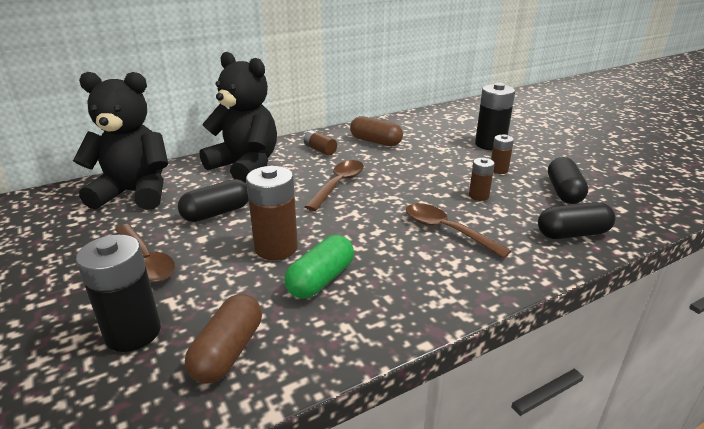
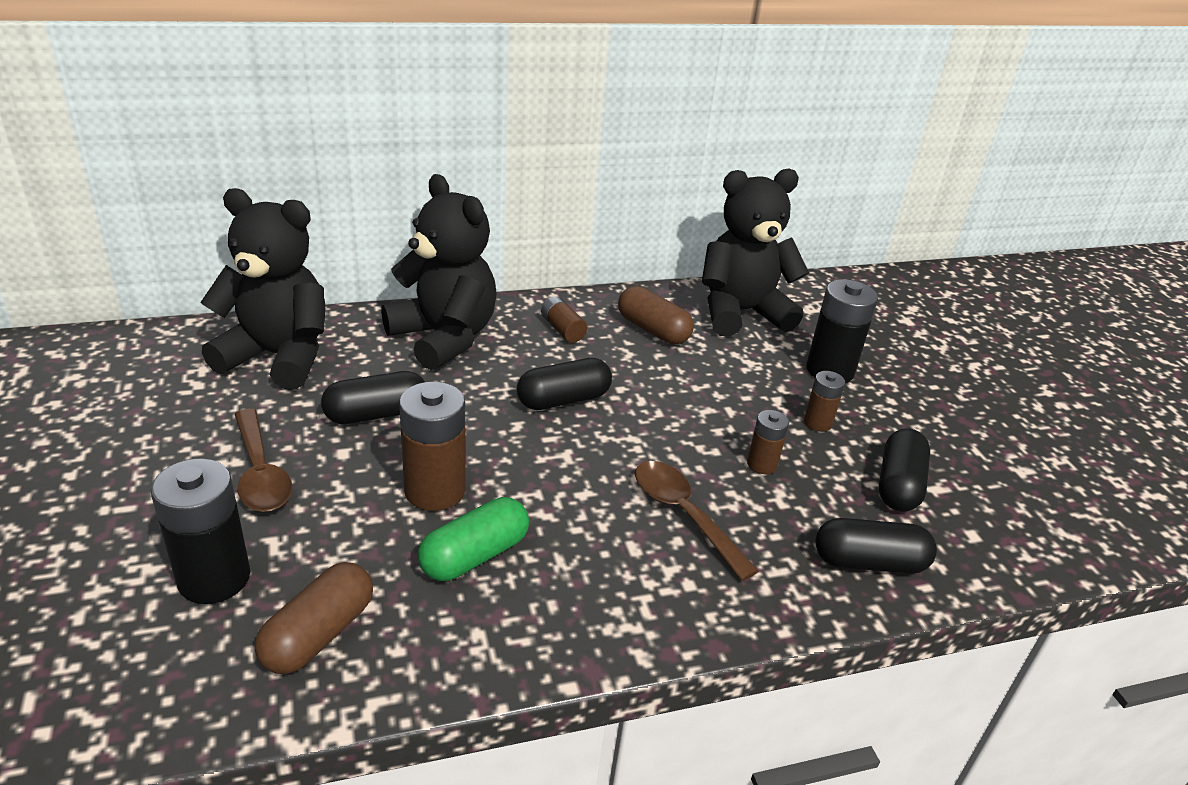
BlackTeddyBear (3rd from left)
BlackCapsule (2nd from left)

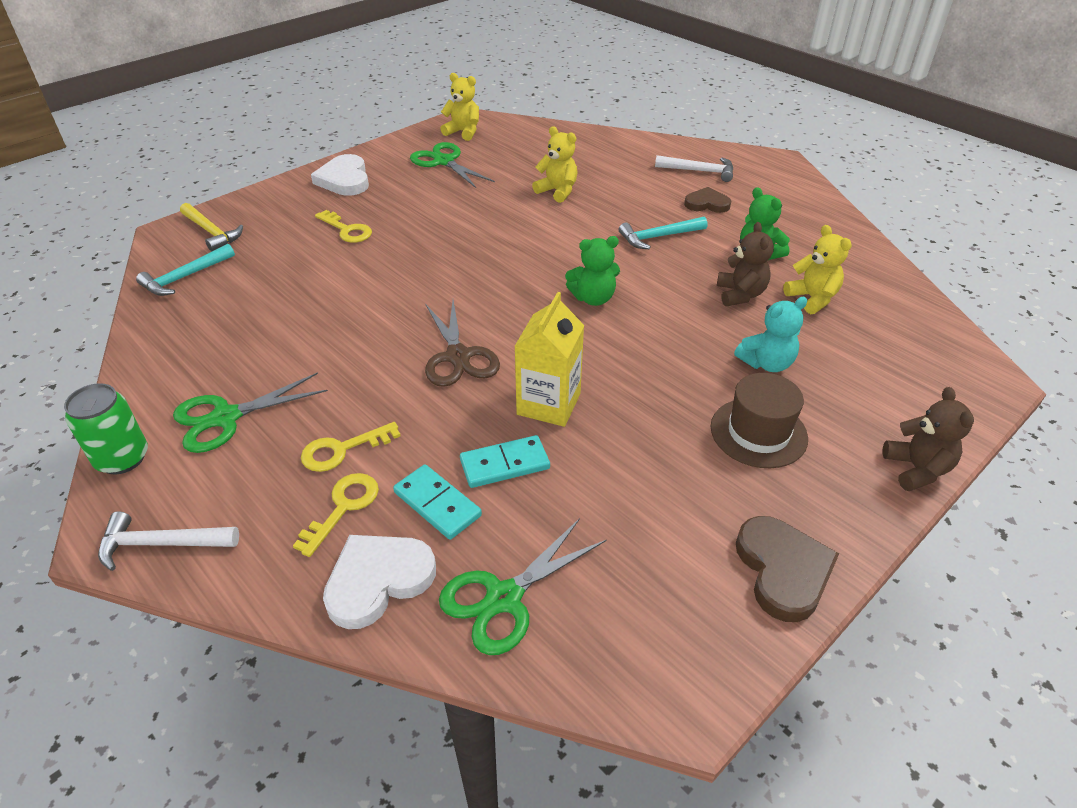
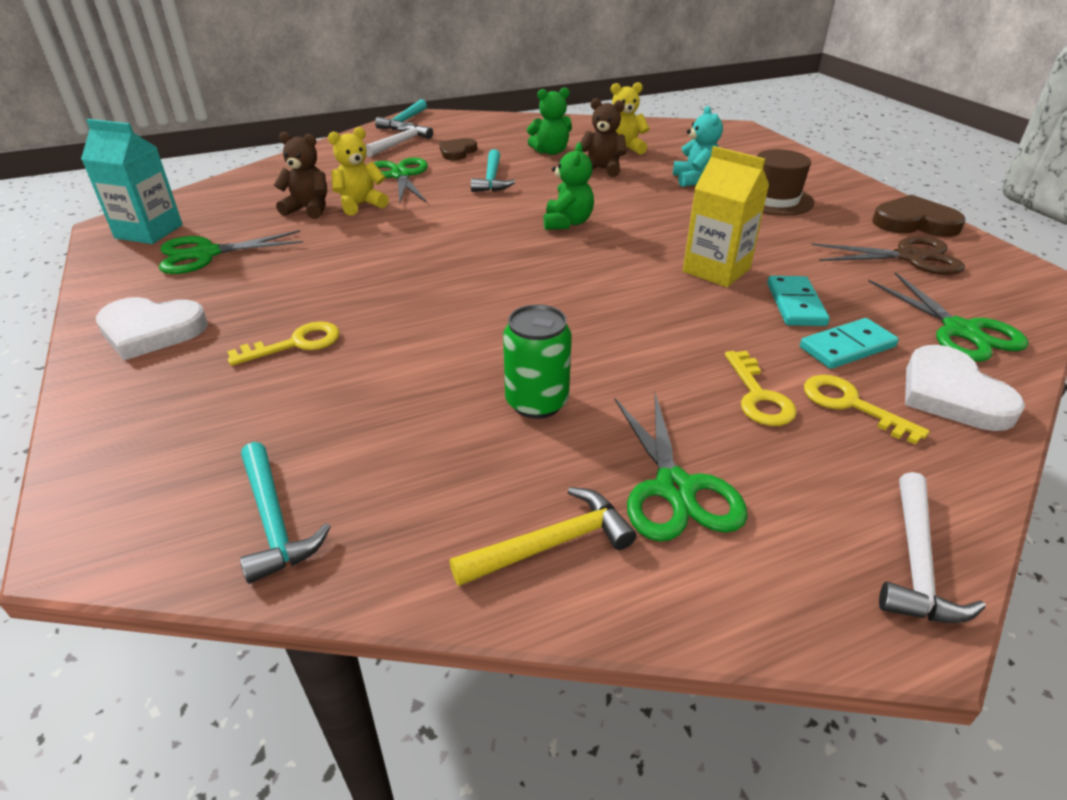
GreenScissors (2nd from left)
TurquoiseHammer (2nd from left)
GreenCan
YellowHammer
BrownScissors
BrownTeddyBear (1st from left)
TurquoiseCarton

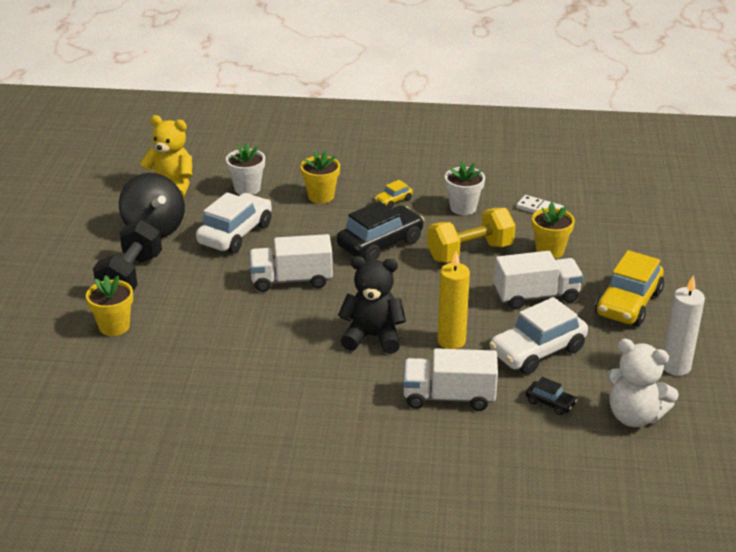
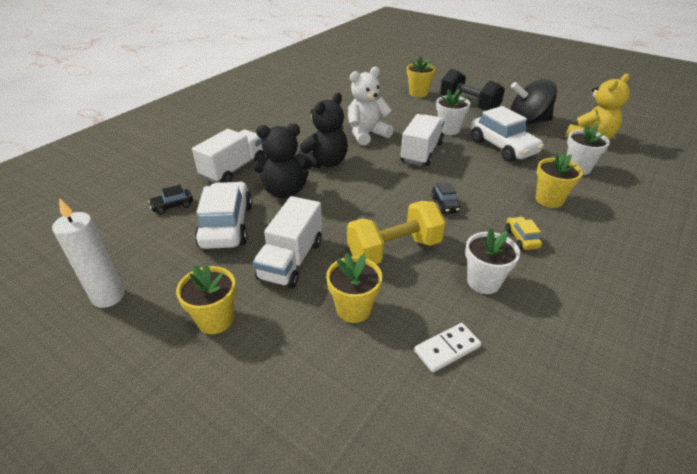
WhiteFlowerPot (1st from left)
WhiteTeddyBear
BlackTeddyBear (1st from left)
YellowFlowerPot (1st from left)
YellowDumbbell
BlackCar (2nd from left)

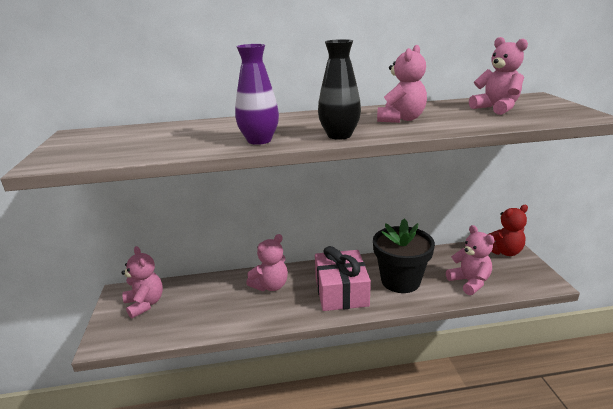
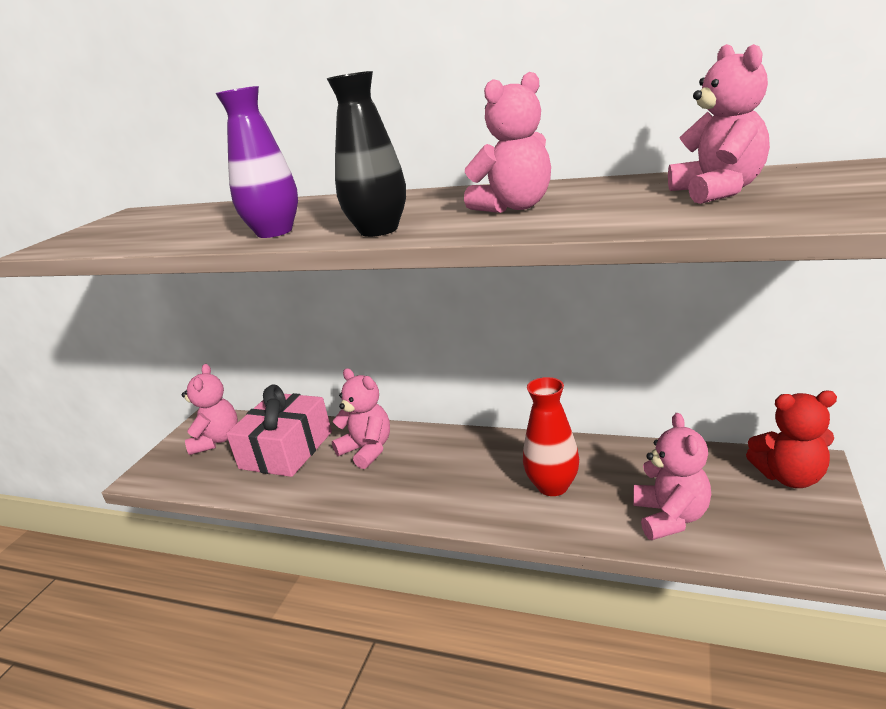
PinkGift
RedVase
PinkTeddyBear (2nd from left)

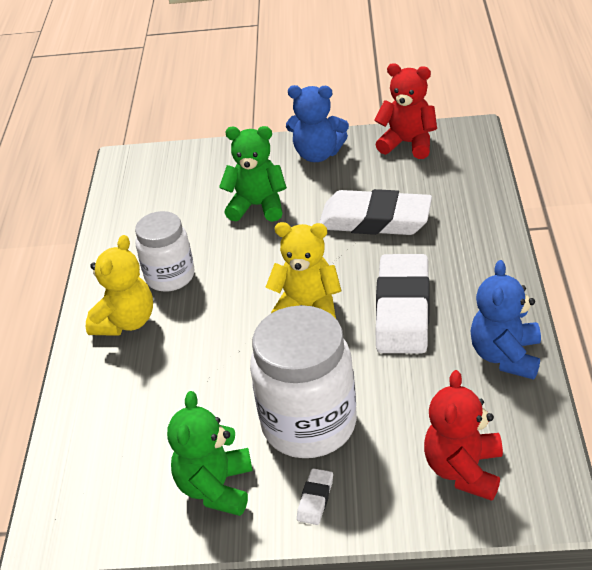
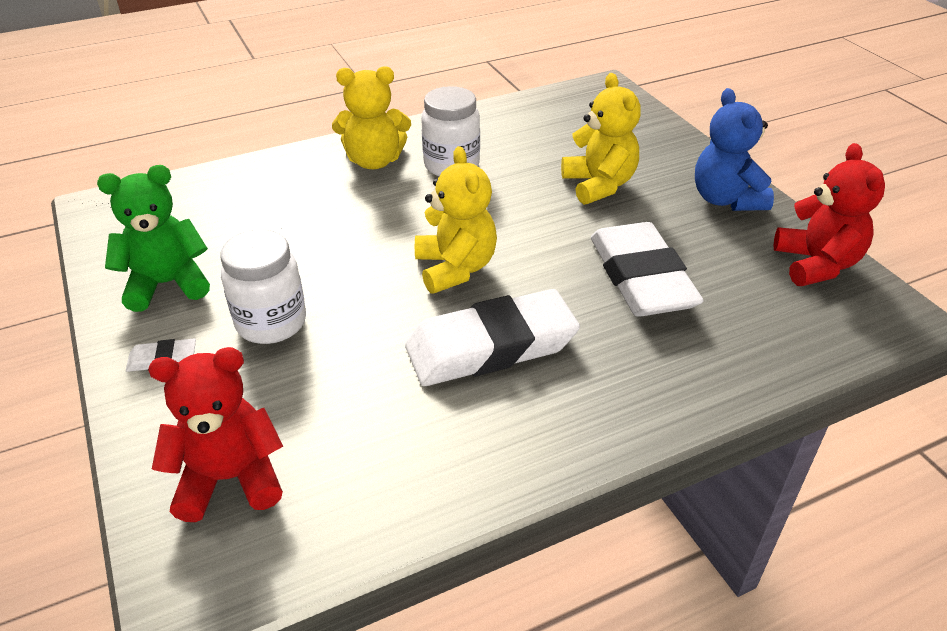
BlueTeddyBear (2nd from left in the first image)
YellowTeddyBear (3rd from left)
WhiteJar (1st from left)

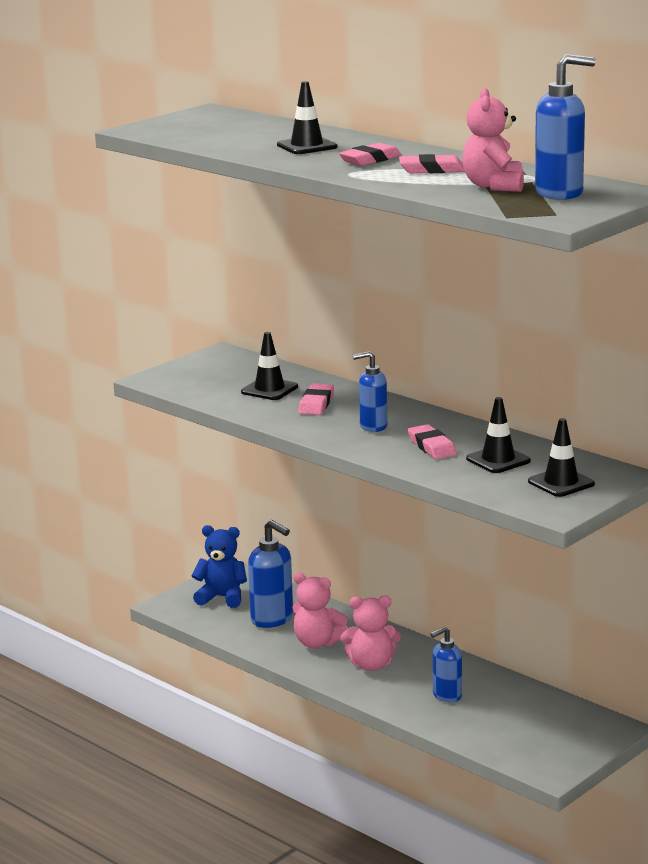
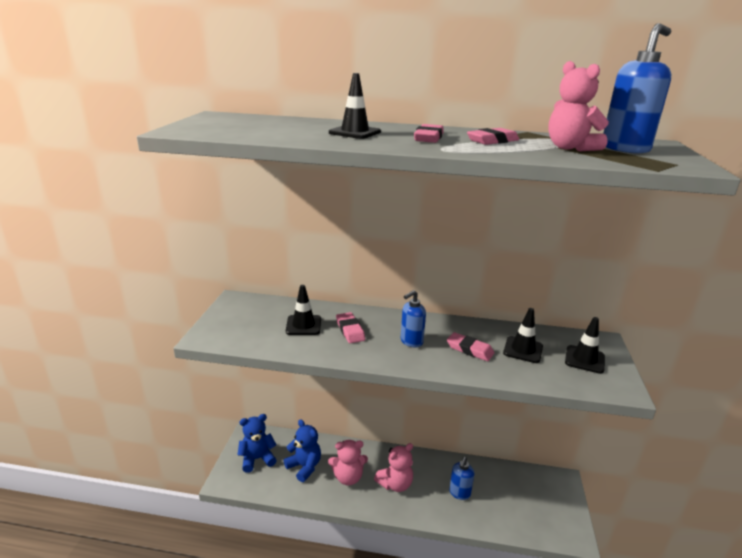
BlueTeddyBear (2nd from left)

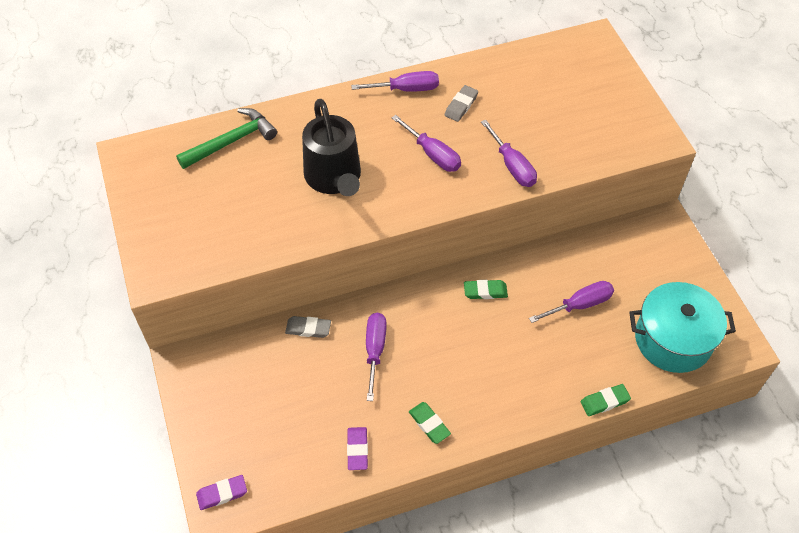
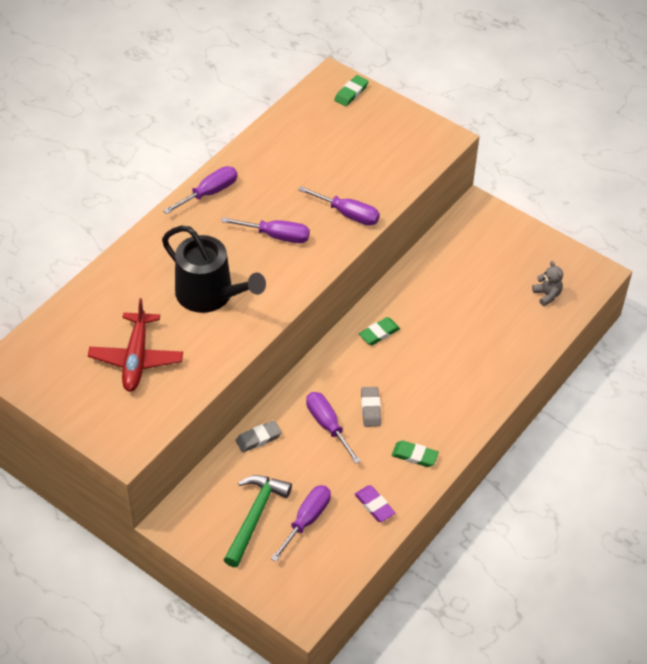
PurpleEraser (1st from left in the first image)
RedPlane
GreenHammer
GreyEraser (2nd from left)
PurpleScrewdriver (3rd from left)
GreenEraser (1st from left)
GreyTeddyBear

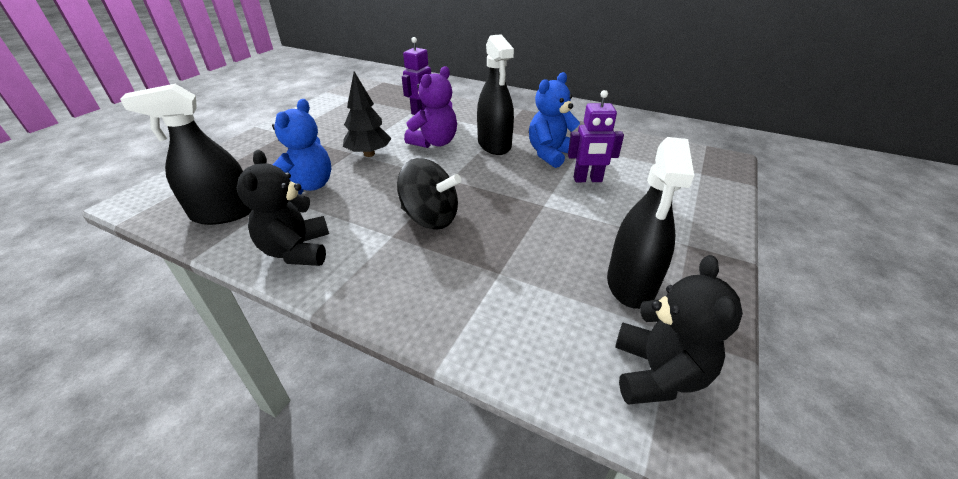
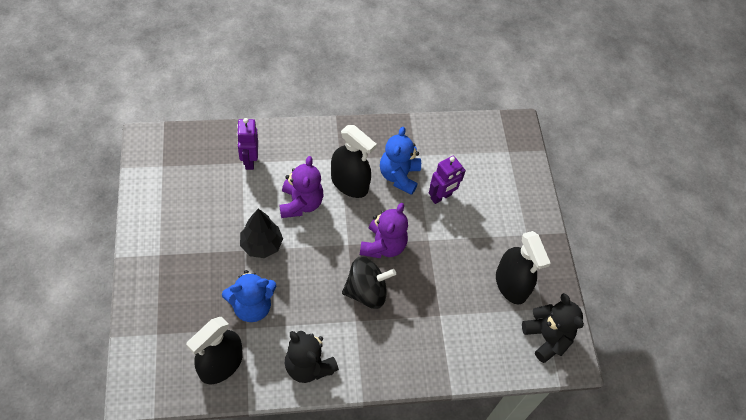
PurpleTeddyBear (2nd from left)
BlueTeddyBear (1st from left)

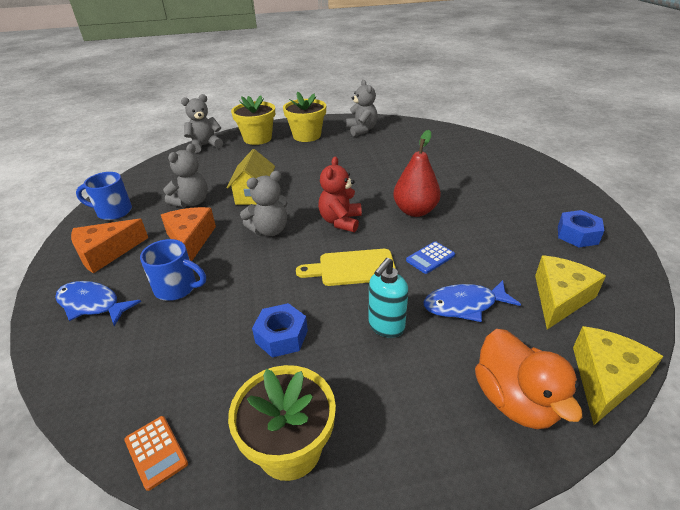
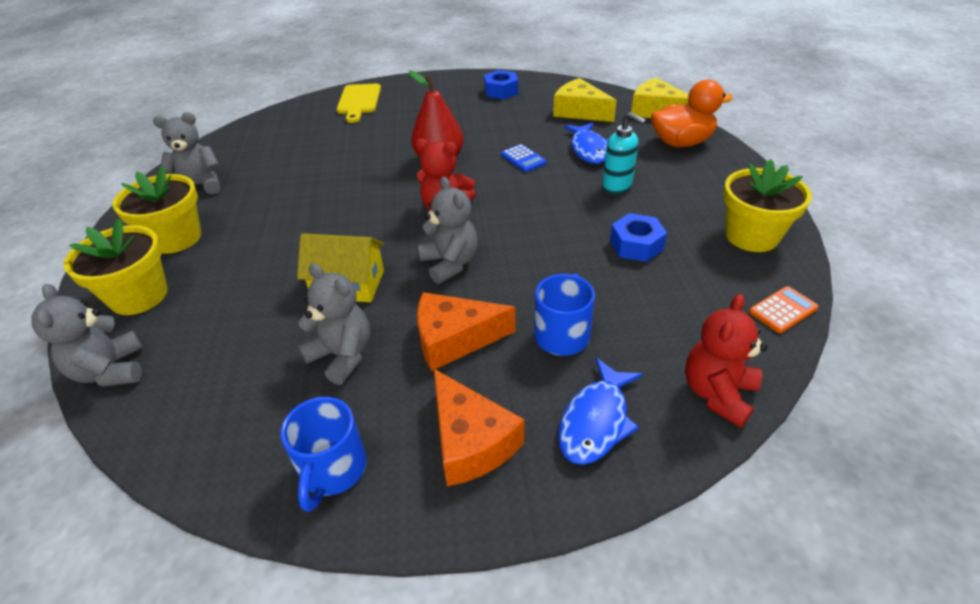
RedTeddyBear (2nd from left)
YellowCuttingBoard

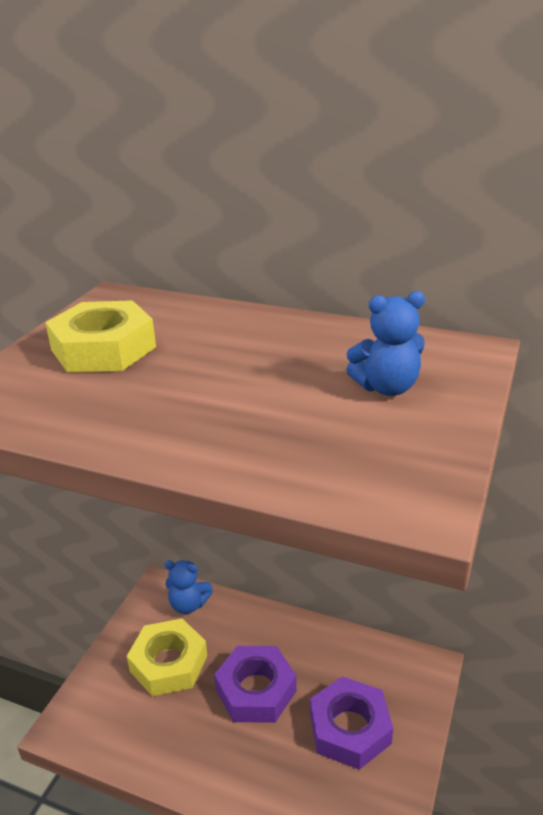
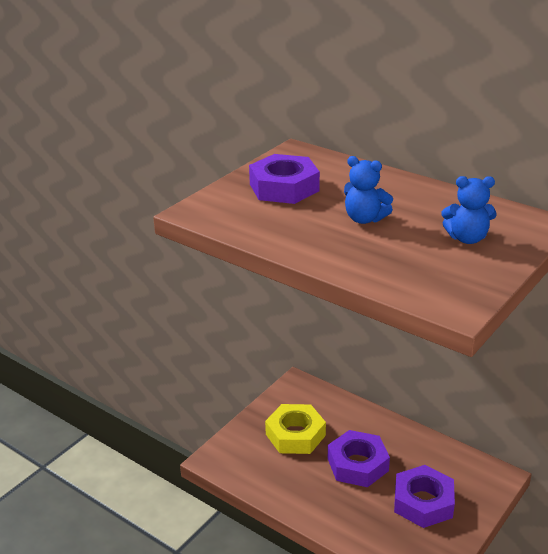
BlueTeddyBear (1st from left)
PurpleNut (1st from left)

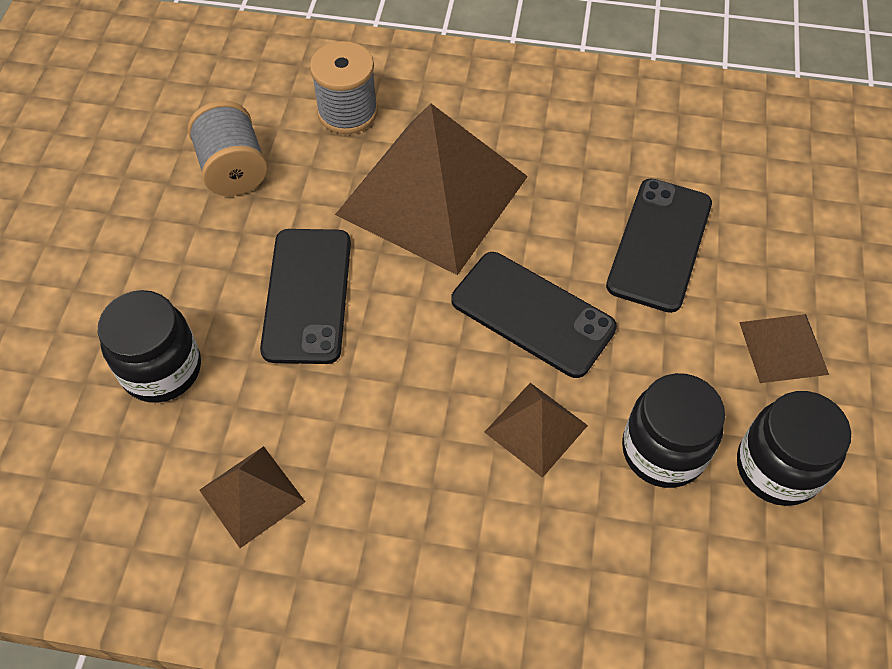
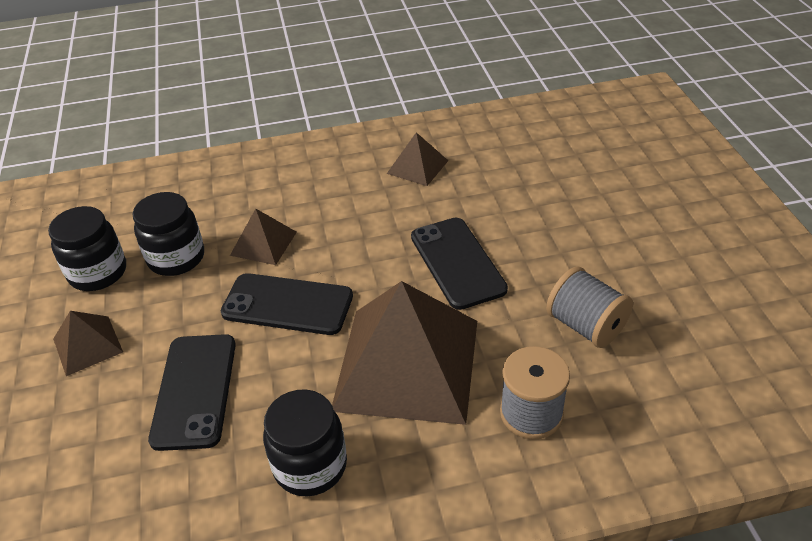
BlackJar (3rd from left)

